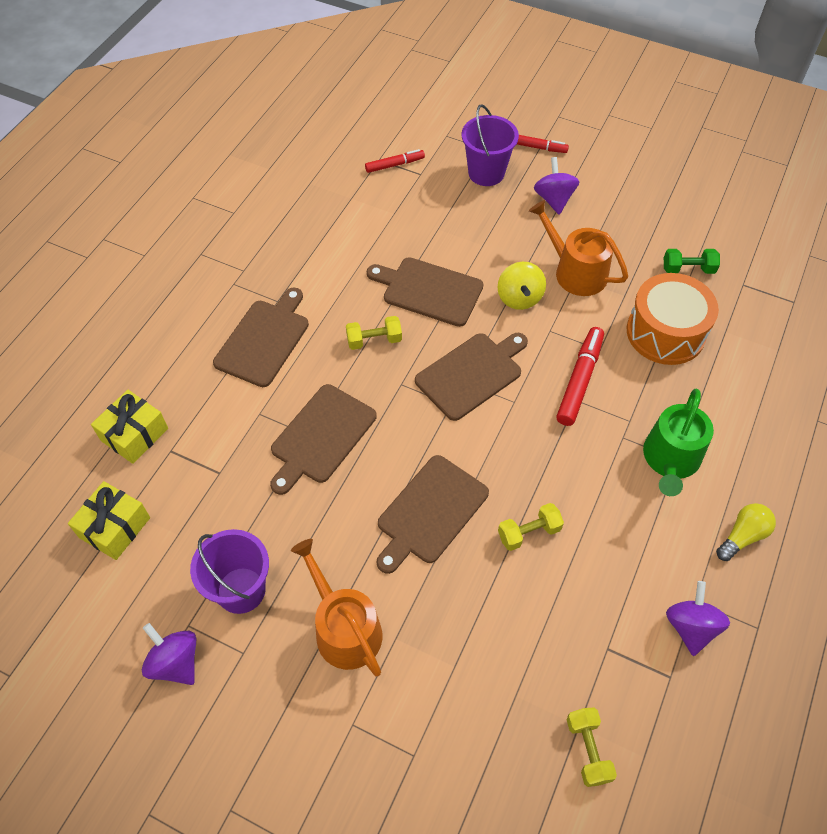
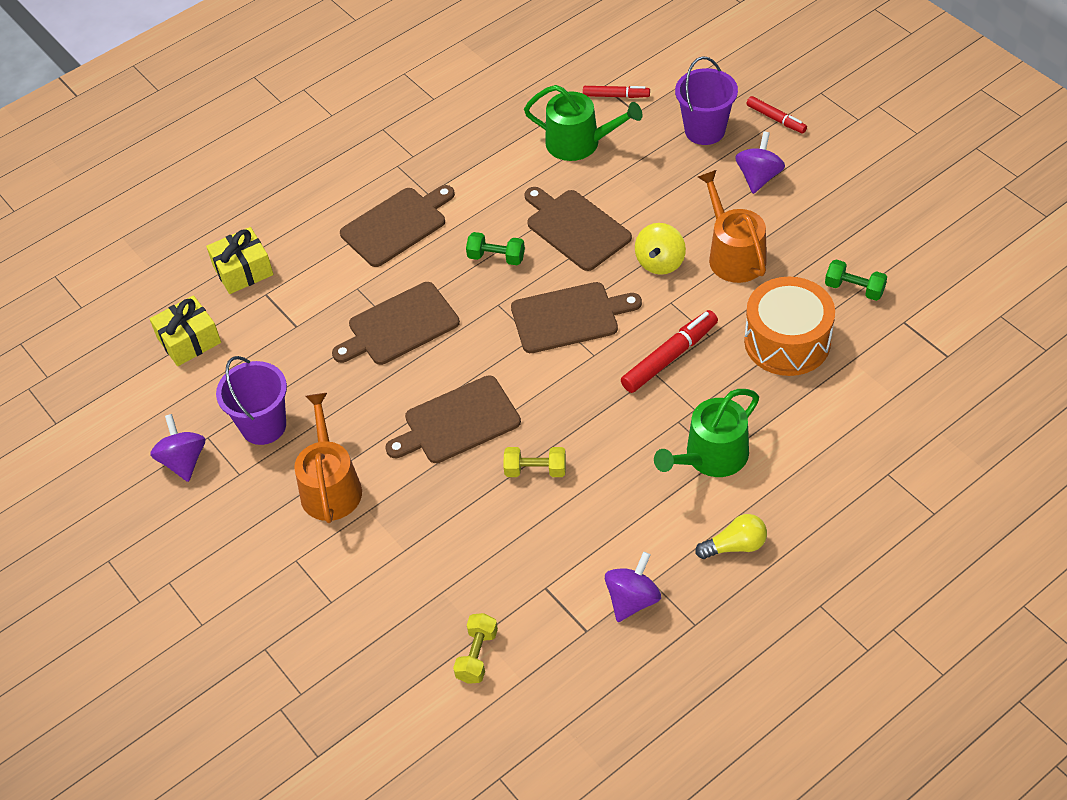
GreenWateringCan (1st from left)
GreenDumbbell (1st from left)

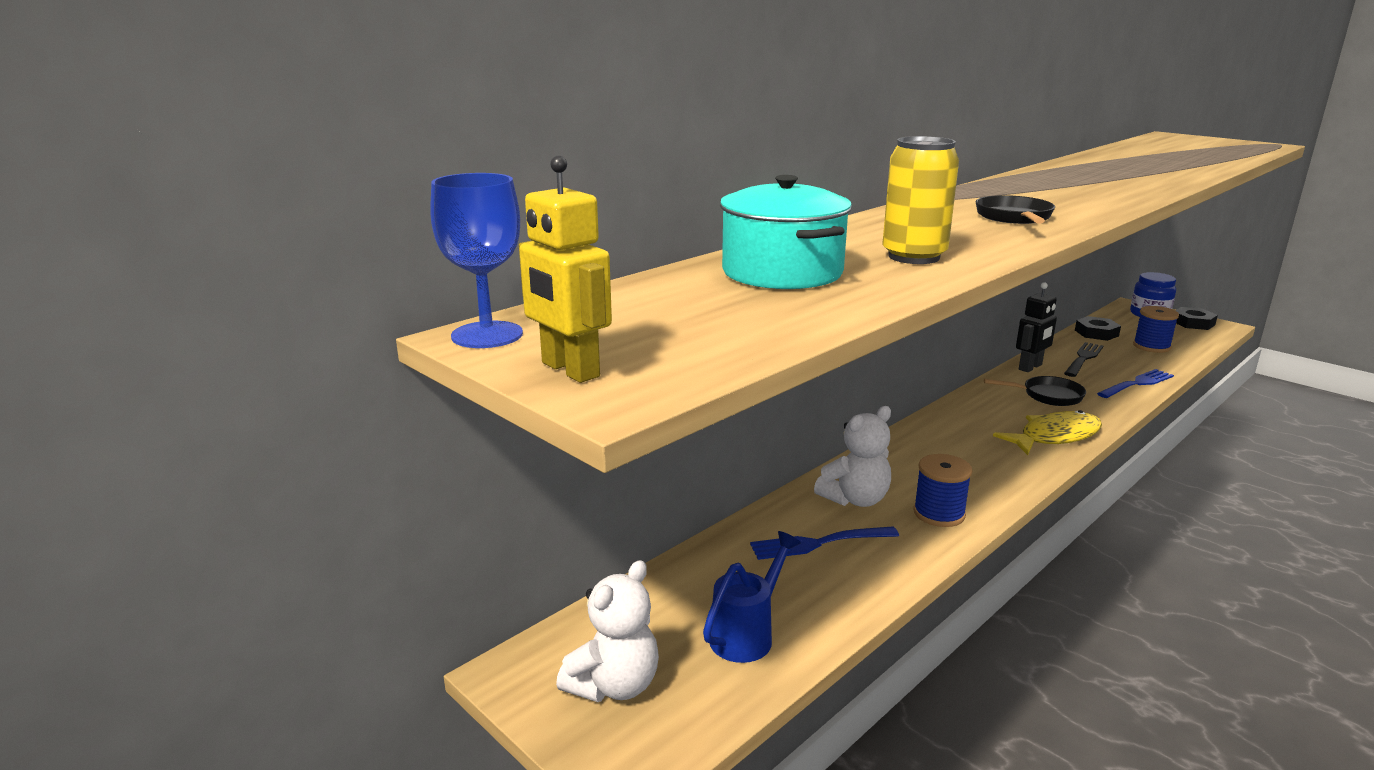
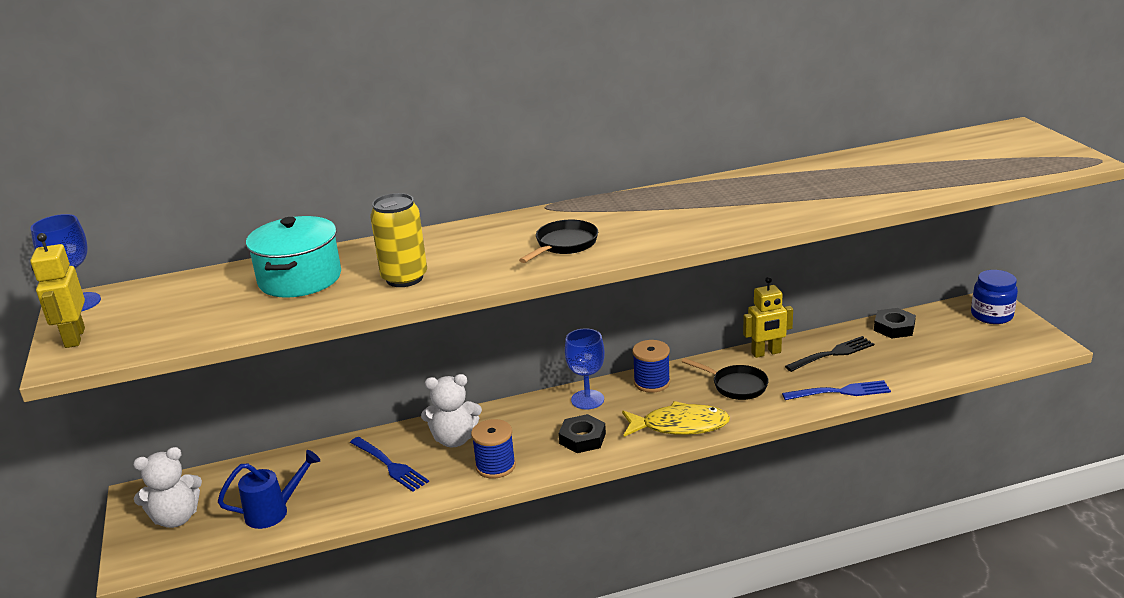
BlueGoblet (2nd from left)
BlueSpool (2nd from left)
BlackNut (1st from left)
YellowRobot (2nd from left)
BlueFork (1st from left)

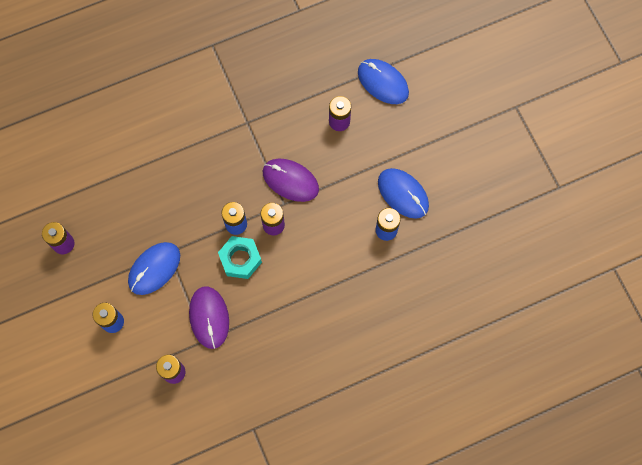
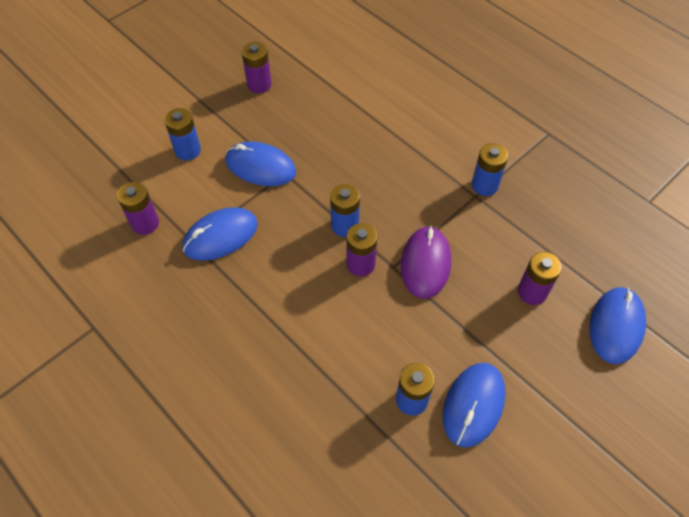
TurquoiseNut
BlueBattery (4th from left)
BlueMouse (1st from left)

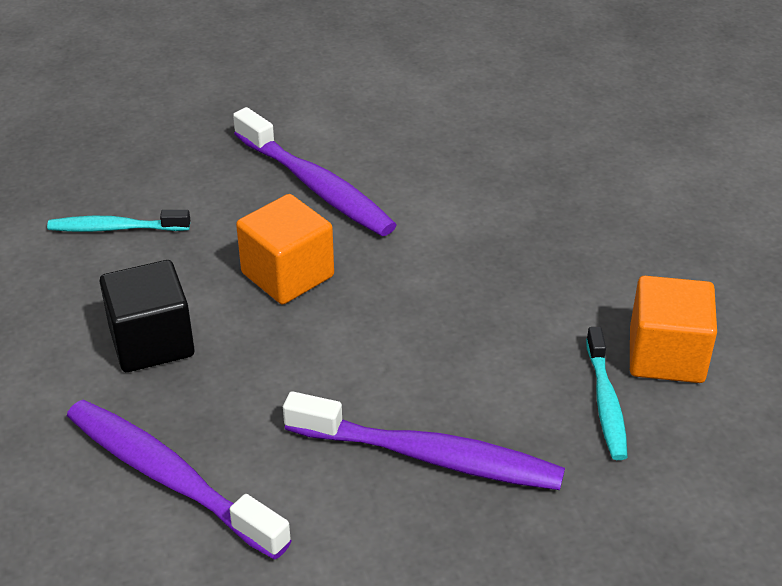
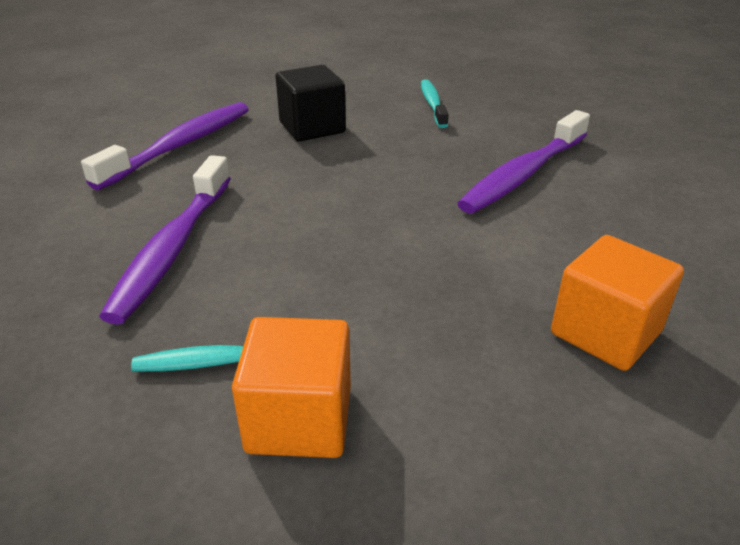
OrangeCube (2nd from left)

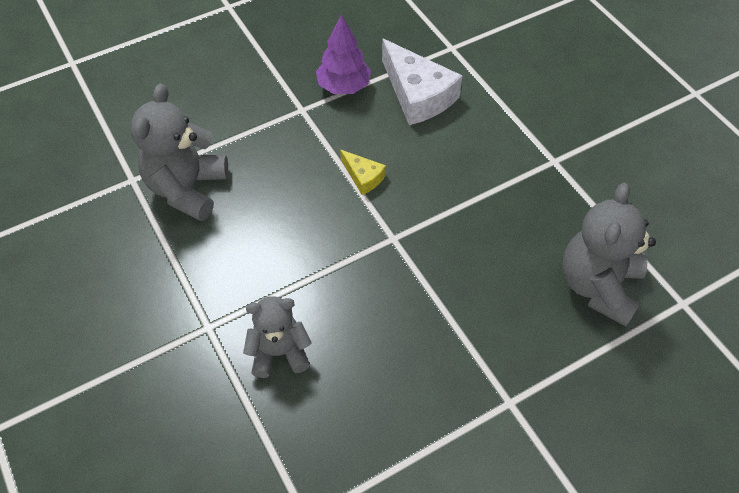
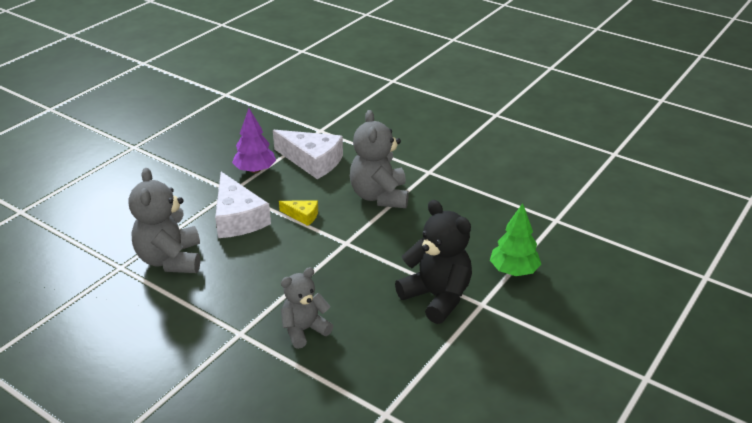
WhiteCheese (1st from left)
BlackTeddyBear
GreenTree
GreyTeddyBear (3rd from left)

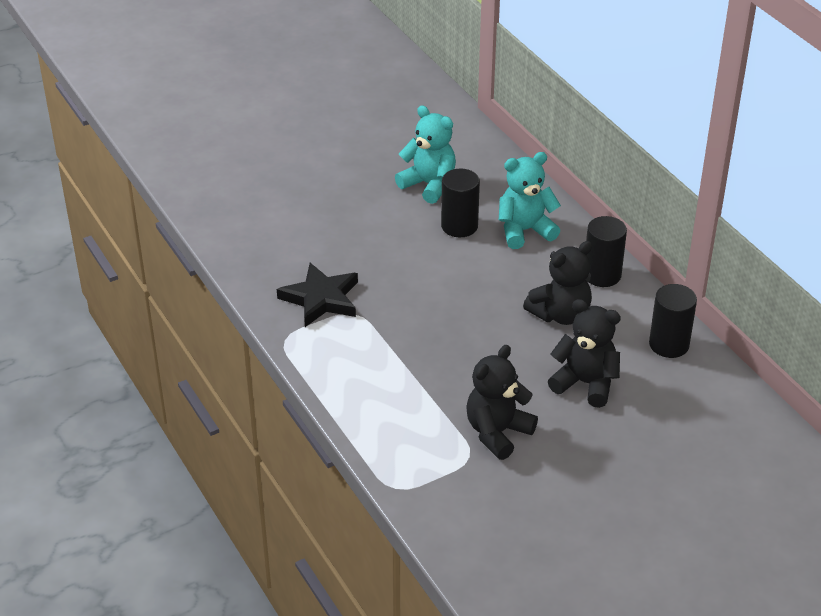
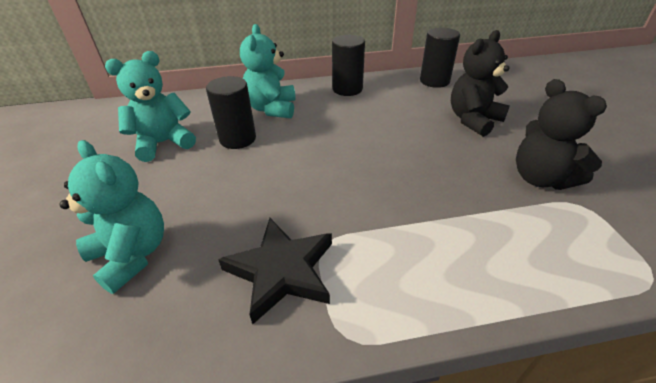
BlackTeddyBear (2nd from left in the first image)
TurquoiseTeddyBear (1st from left)

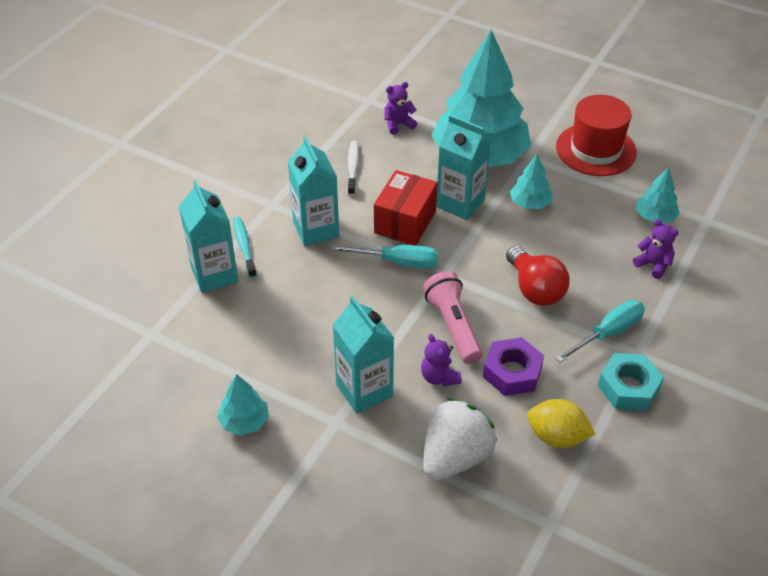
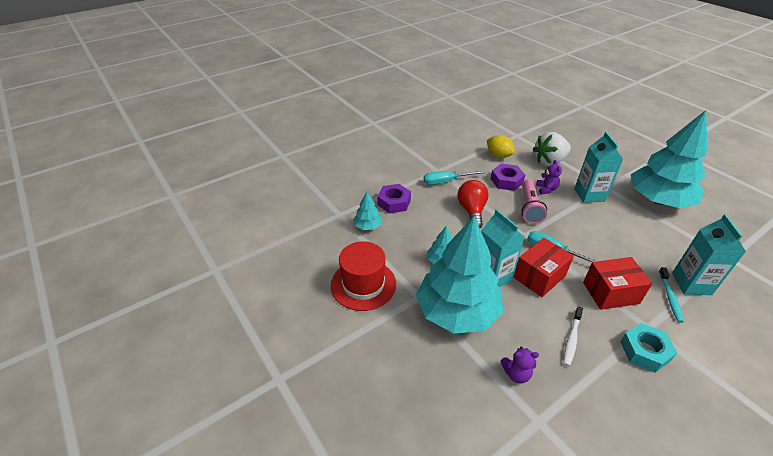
TurquoiseNut
RedBox (2nd from left)
PurpleNut (1st from left)
TurquoiseTree (4th from left)

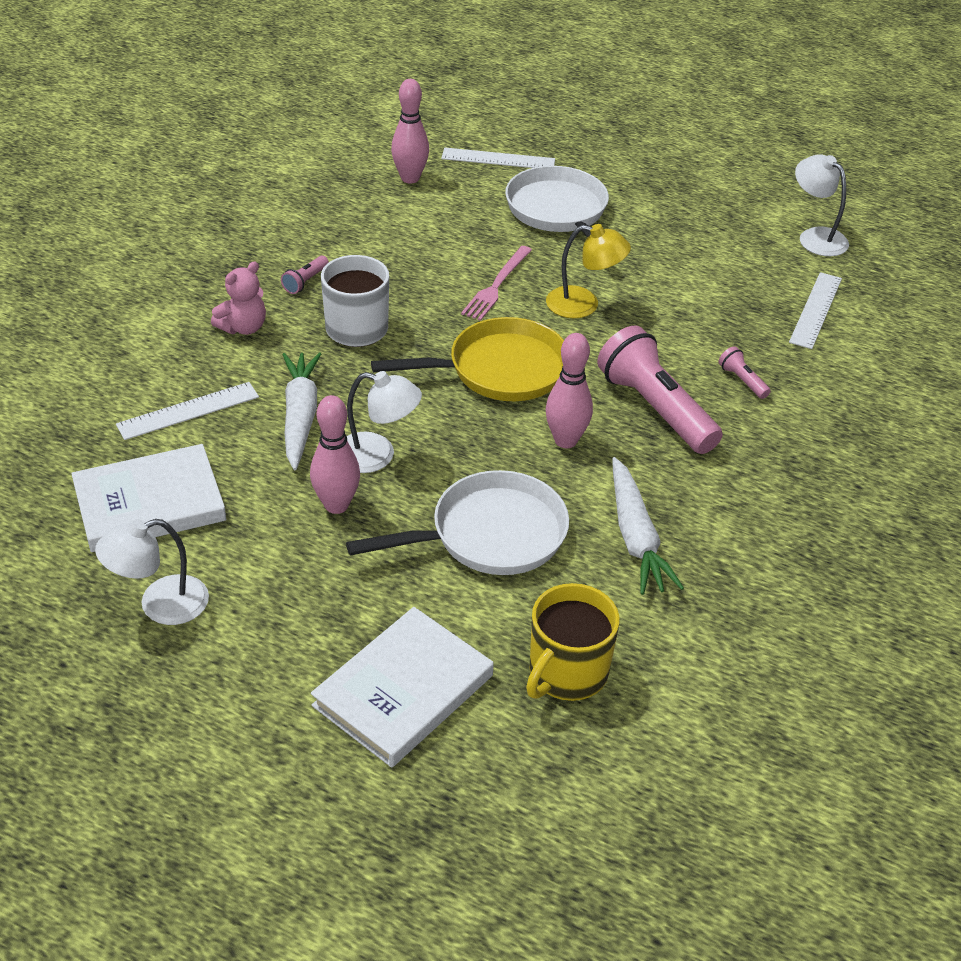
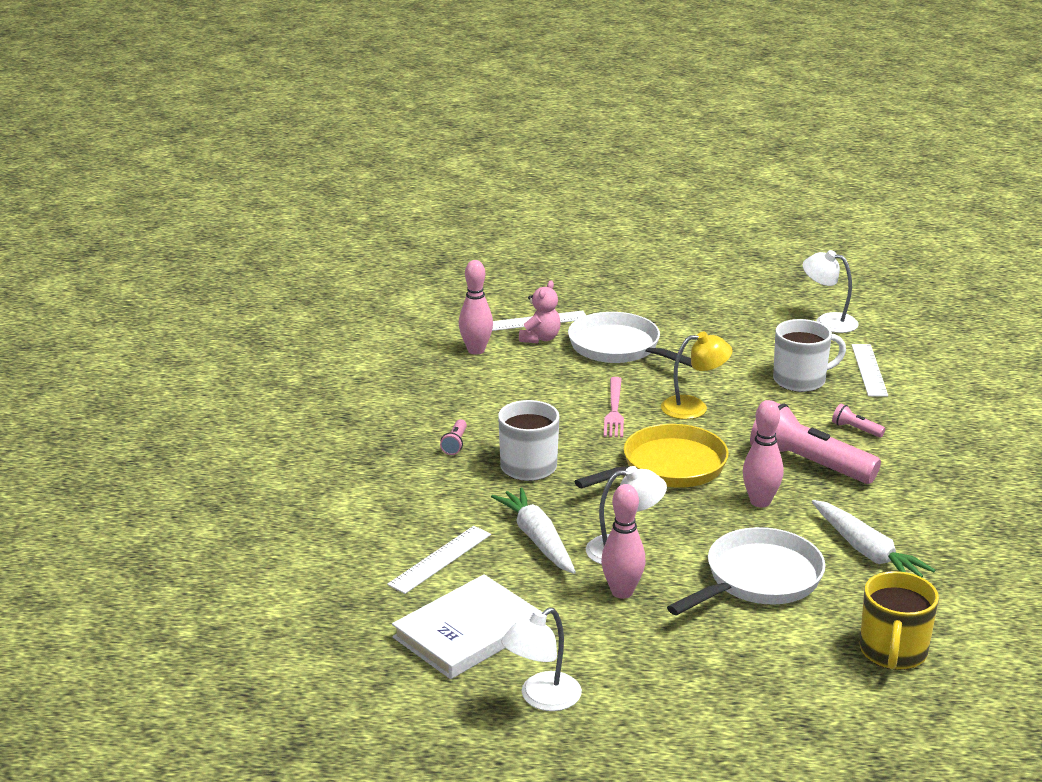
WhiteBook (2nd from left in the first image)
WhiteMug (2nd from left)
PinkTeddyBear

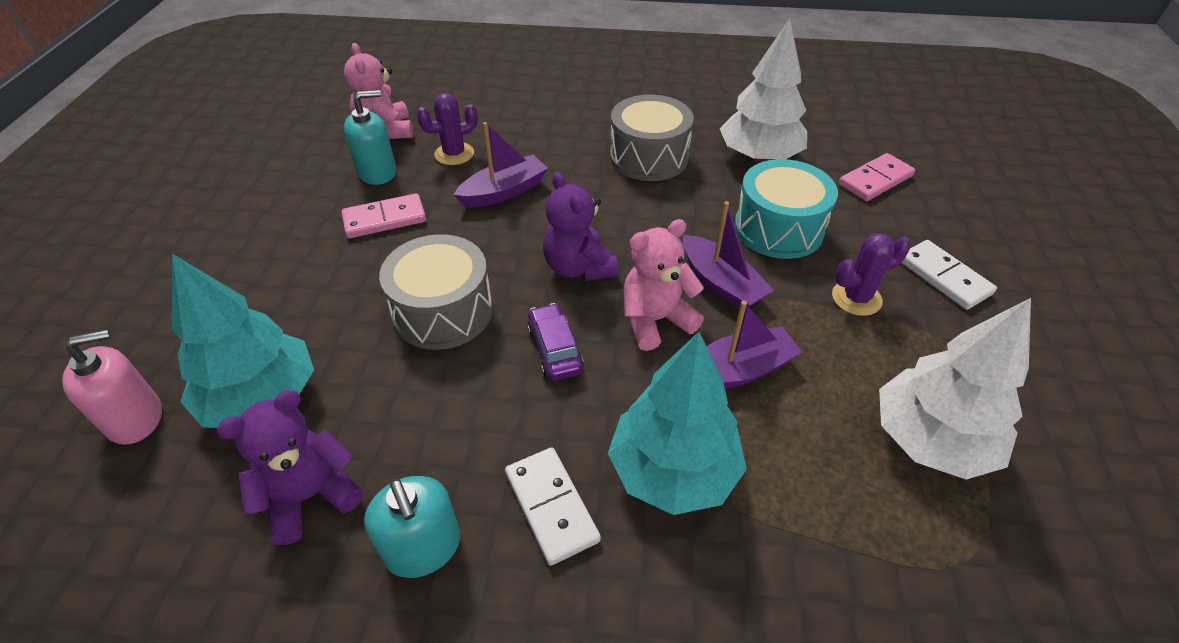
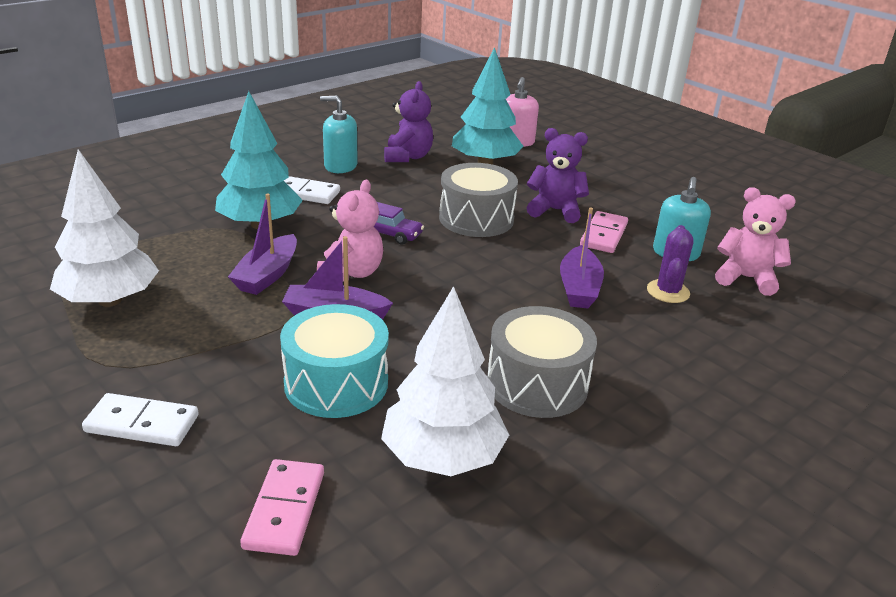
PurpleCactus (2nd from left in the first image)
PurpleTeddyBear (2nd from left)

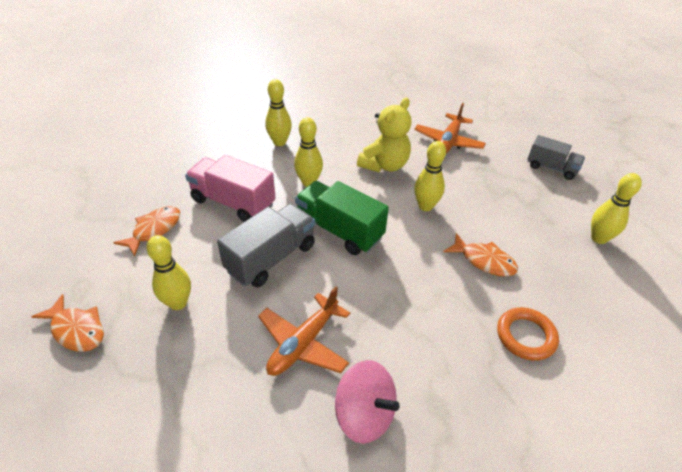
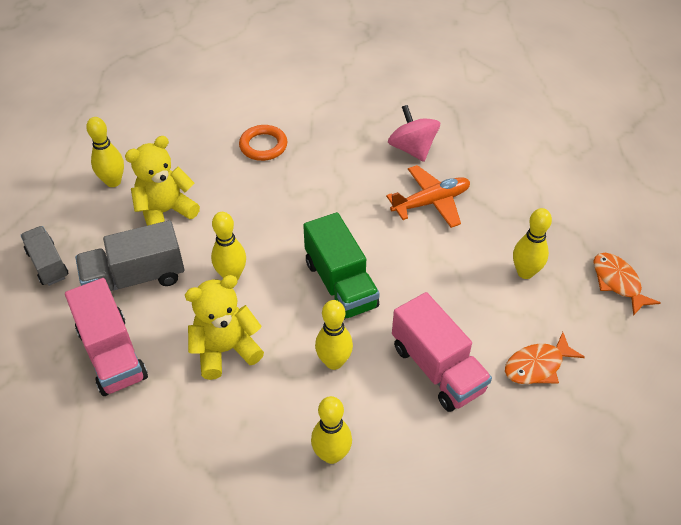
OrangeFish (3rd from left in the first image)
YellowTeddyBear (1st from left)
GreyTruck (2nd from left)
PinkTruck (1st from left)

